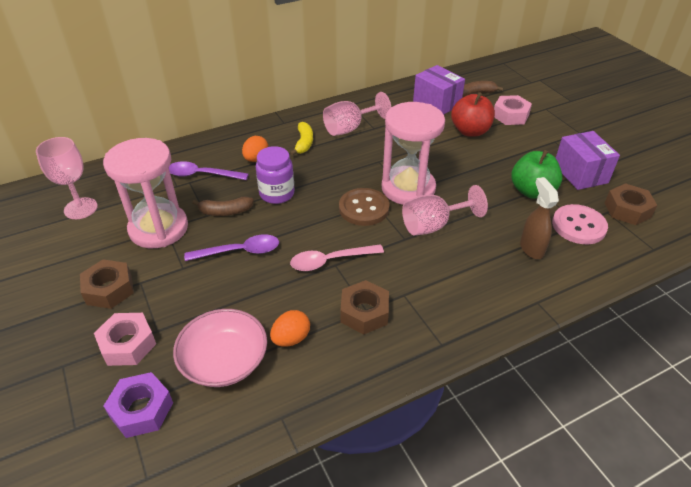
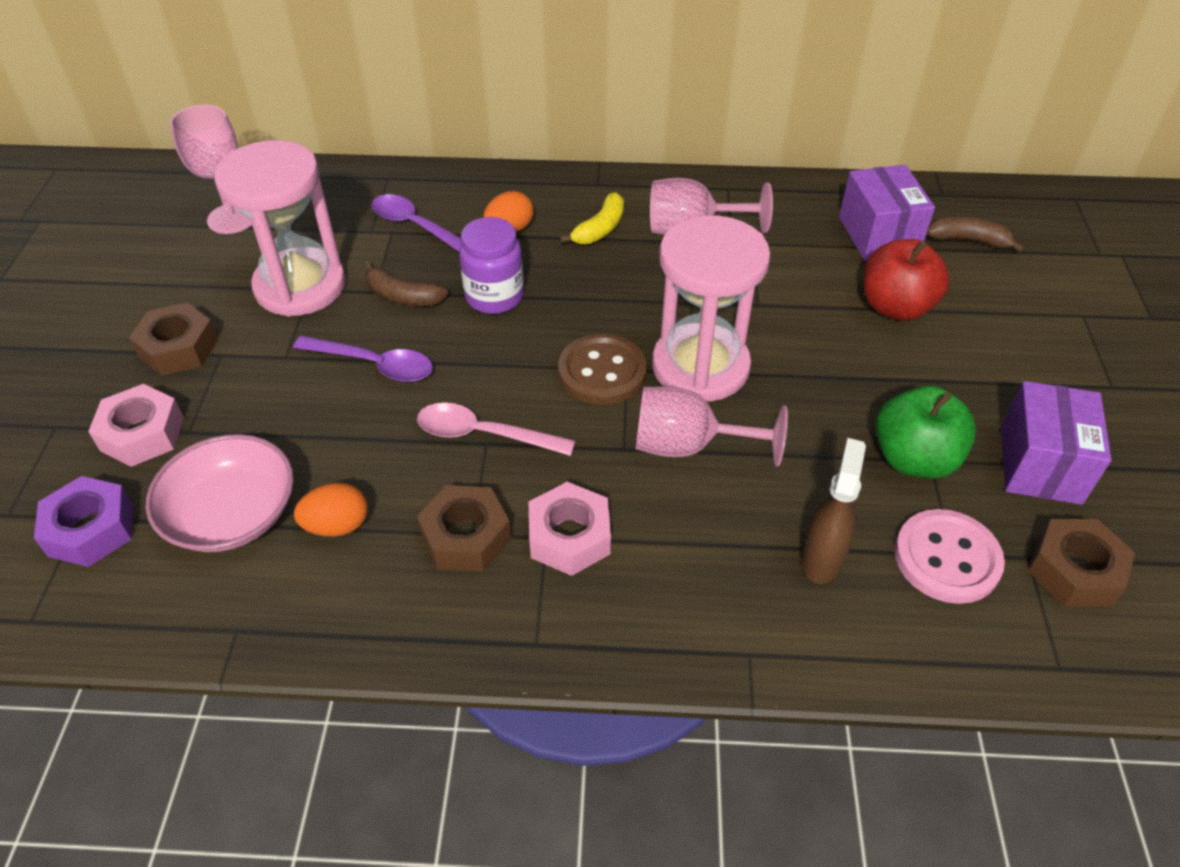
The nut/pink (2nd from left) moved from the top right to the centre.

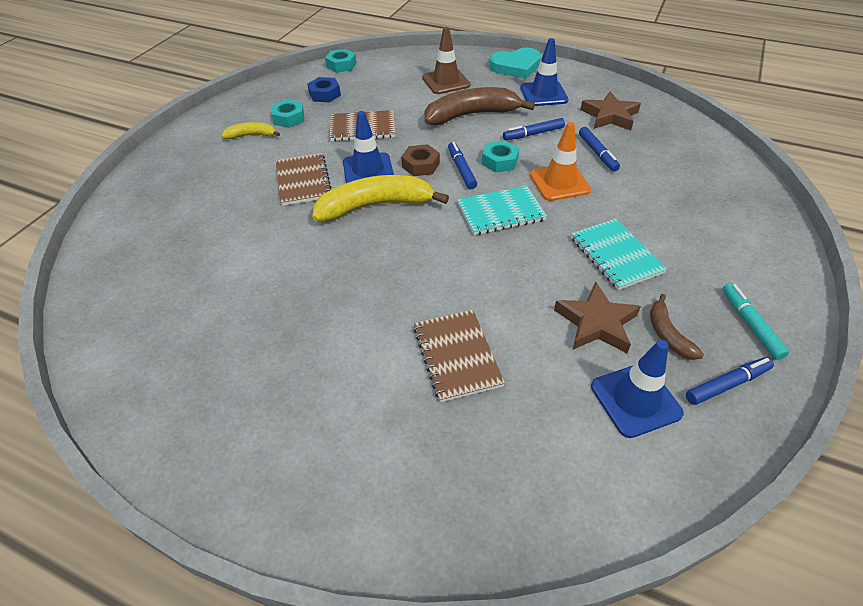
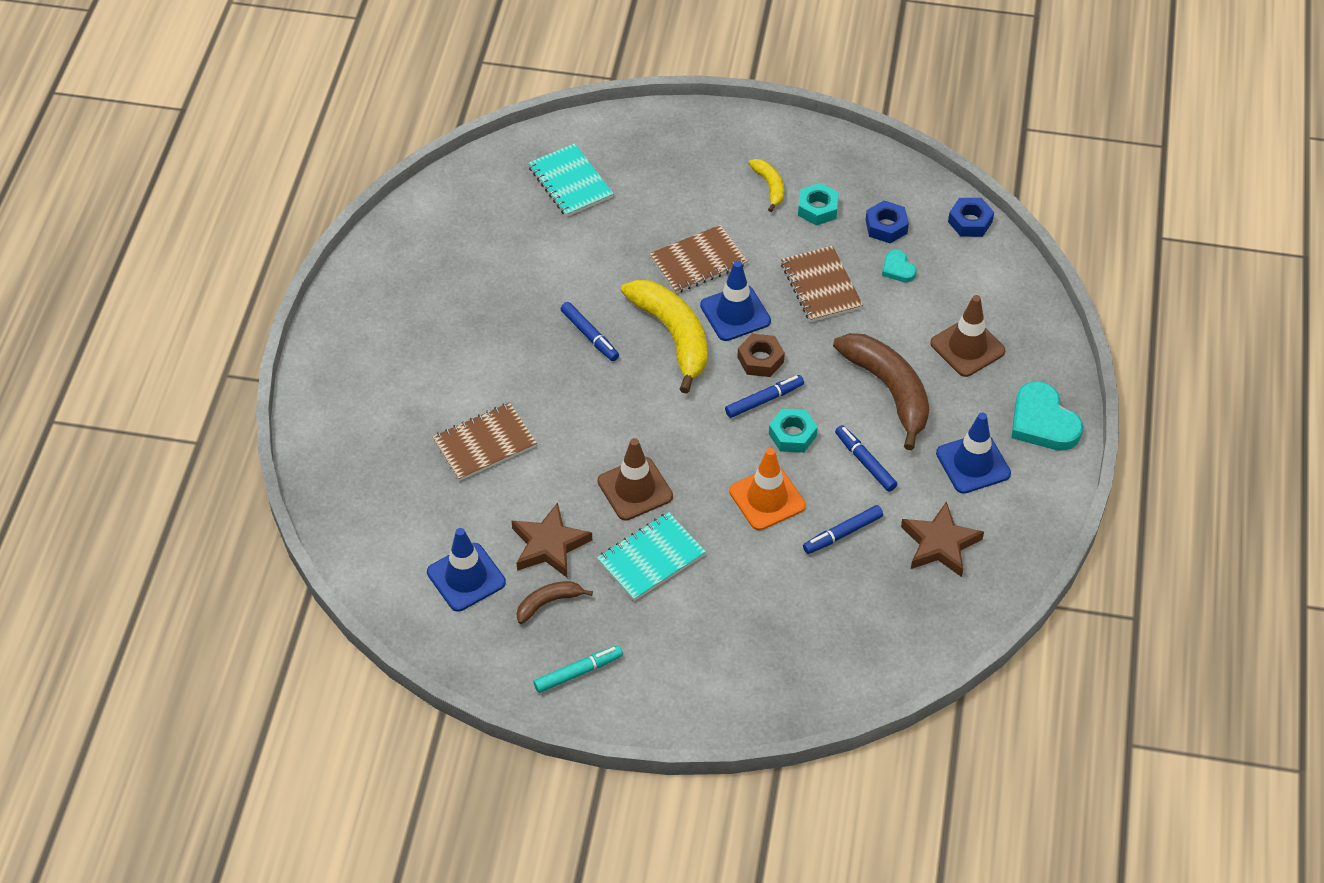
The notebook/turquoise (1st from left) moved from the centre to the top centre. The marker/blue (4th from left in the first image) moved from the middle right to the centre. The traffic cone/brown (1st from left) at the centre appeared. The heart/turquoise (1st from left) at the top right appeared. The nut/turquoise (2nd from left) at the top centre became the nut/blue (2nd from left) at the top right.

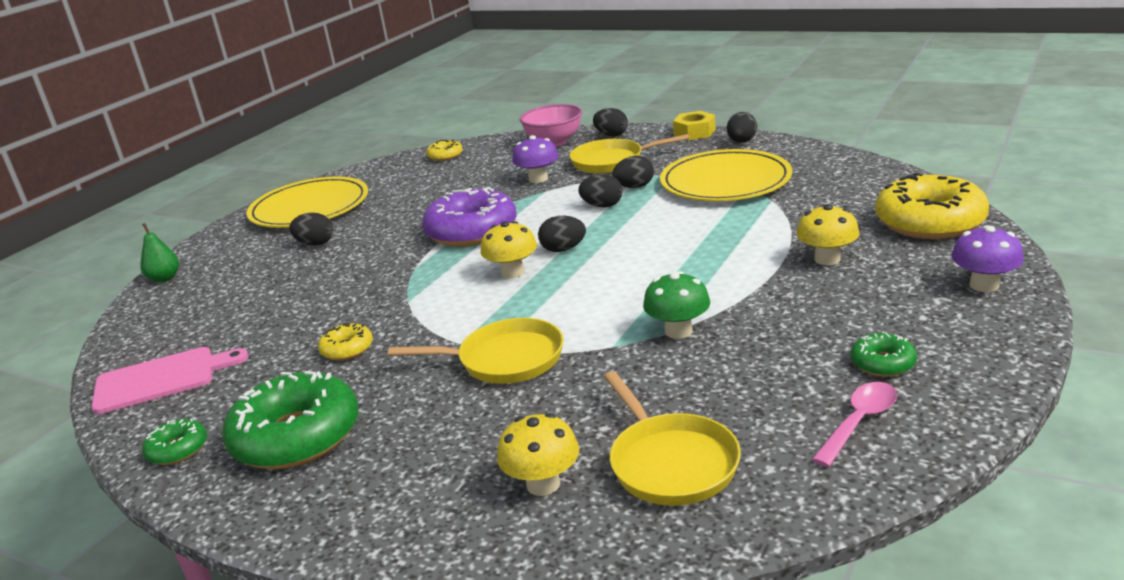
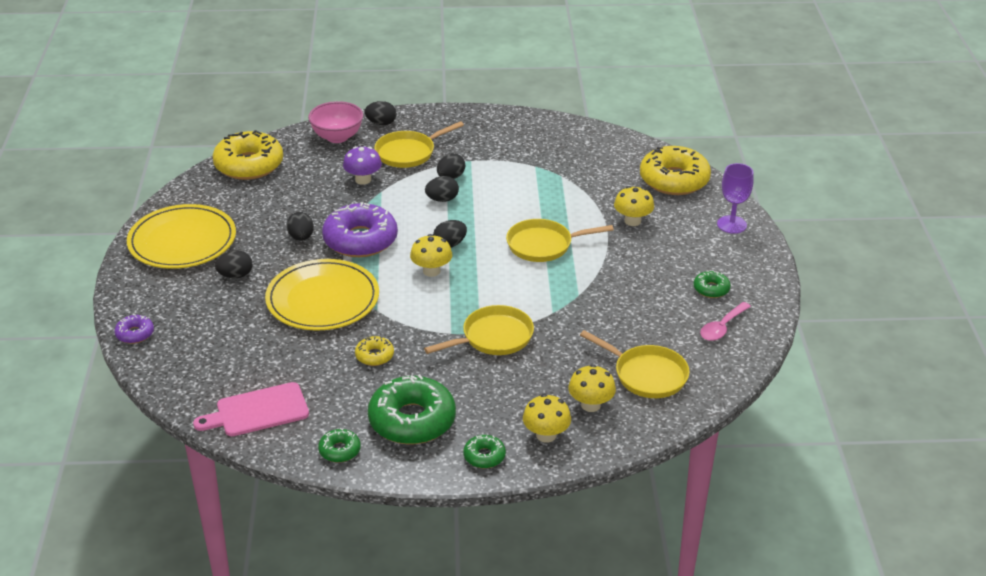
The pear/green at the middle left was replaced by the donut/purple (1st from left) at the middle left. The cutting board/pink at the middle left turned 150 degrees counterclockwise. The donut/yellow (2nd from left in the first image) at the top centre changed to 2.13 times the size. The plate/yellow (2nd from left) moved from the top centre to the middle left. The egg/black (6th from left in the first image) moved from the top centre to the middle left. The donut/green (3rd from left) at the bottom centre appeared. The pan/yellow (3rd from left) at the centre appeared. The mushroom/yellow (2nd from left) at the bottom centre appeared. The spoon/pink at the bottom right turned 150 degrees counterclockwise. The mushroom/purple (2nd from left) at the middle right was replaced by the goblet/purple at the middle right. The mushroom/green at the centre disappeared. The nut/yellow at the top centre disappeared.

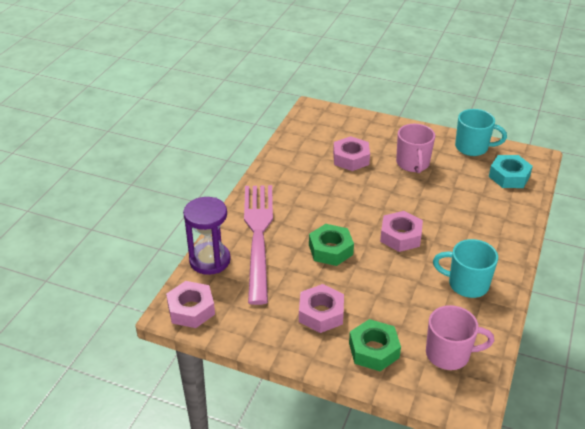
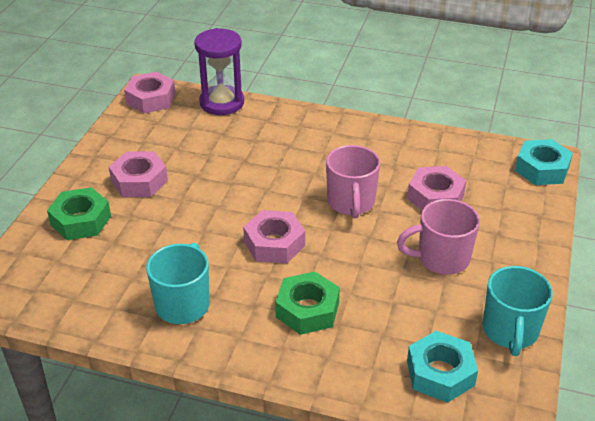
The nut/green (1st from left in the first image) moved from the centre to the bottom centre. The mug/pink (2nd from left in the first image) moved from the bottom right to the centre. The nut/turquoise (2nd from left) at the middle right appeared. The fork/pink at the centre disappeared.

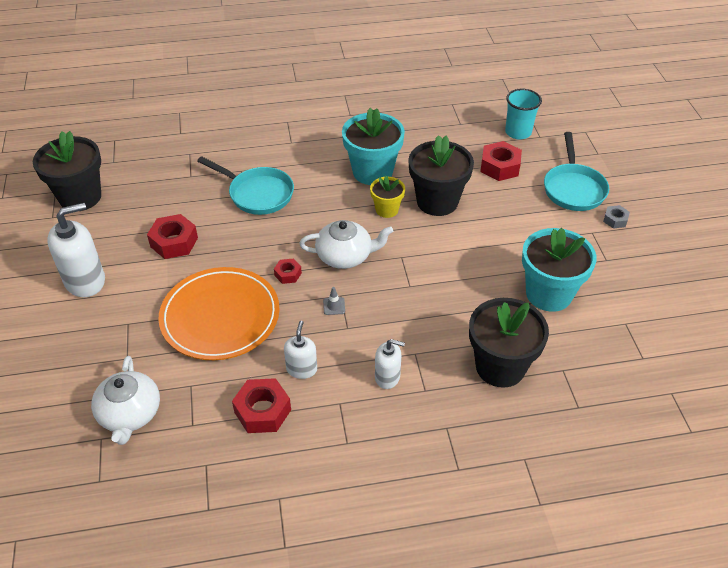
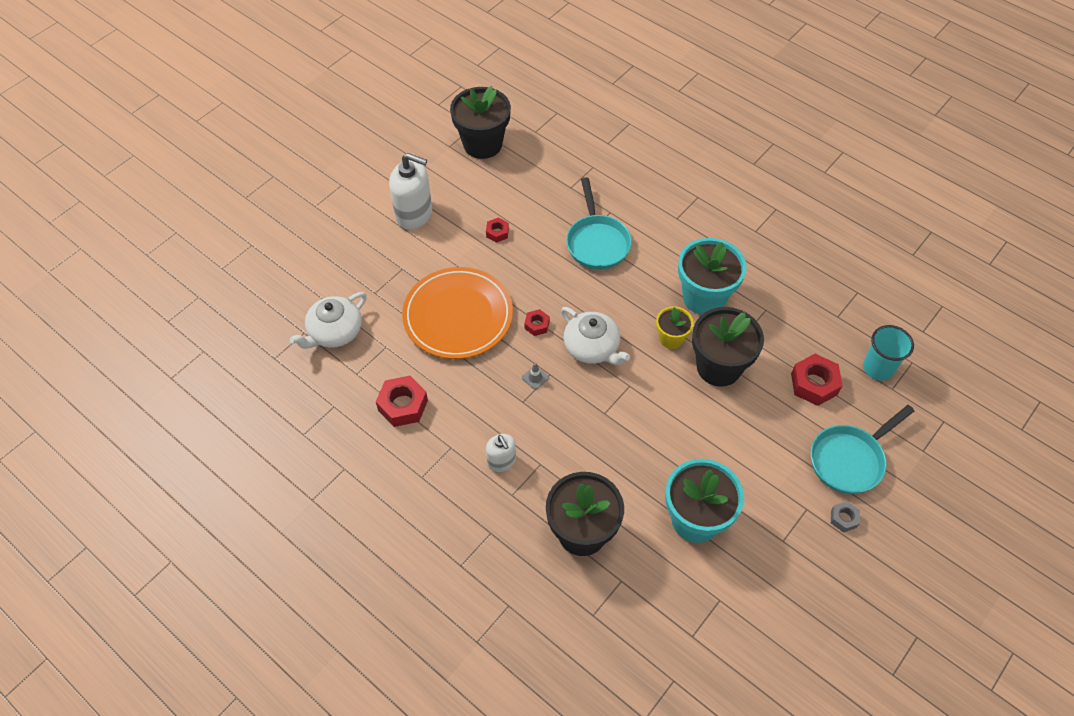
The nut/red (1st from left in the first image) at the middle left changed to 0.55 times the size. The soap dispenser/white (2nd from left) at the centre disappeared.

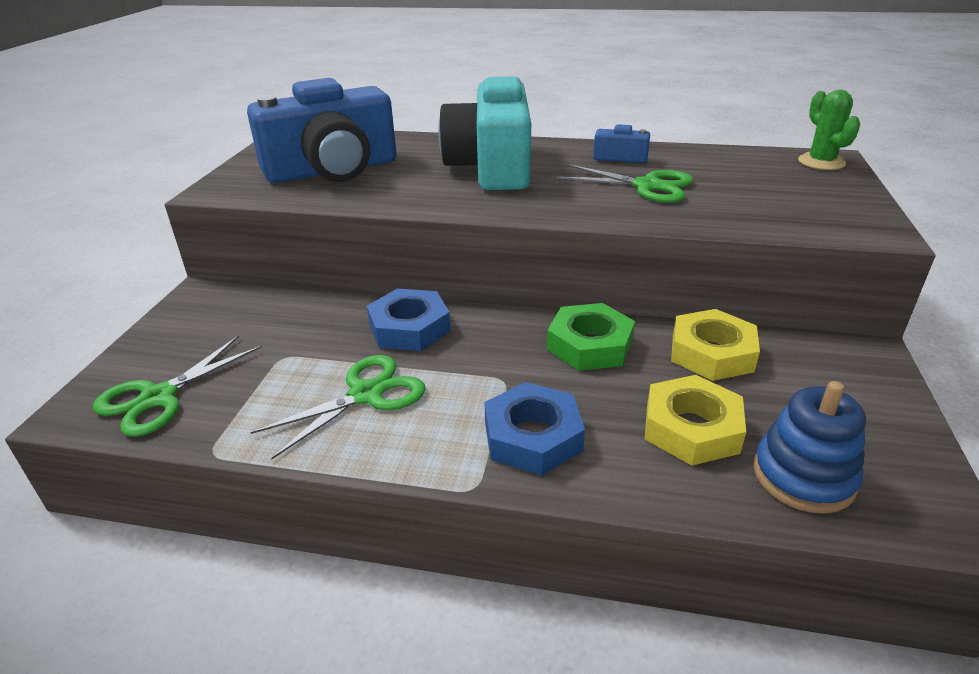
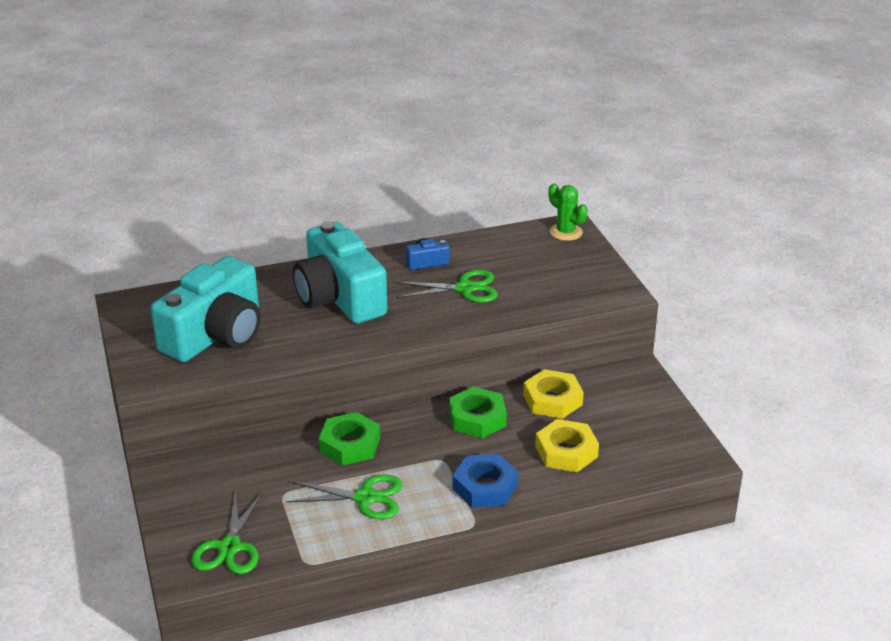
The camera/blue (1st from left) at the top left became the camera/turquoise (1st from left) at the middle left. The scissors/green (2nd from left) at the centre turned 75 degrees clockwise. The nut/blue (1st from left) at the centre became the nut/green (1st from left) at the bottom centre. The stacking toy/blue at the middle right disappeared.

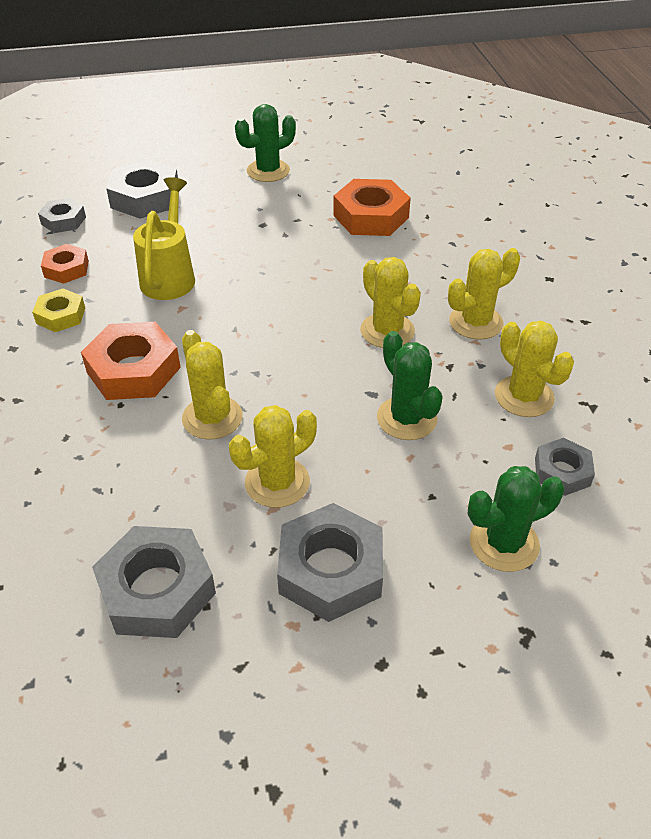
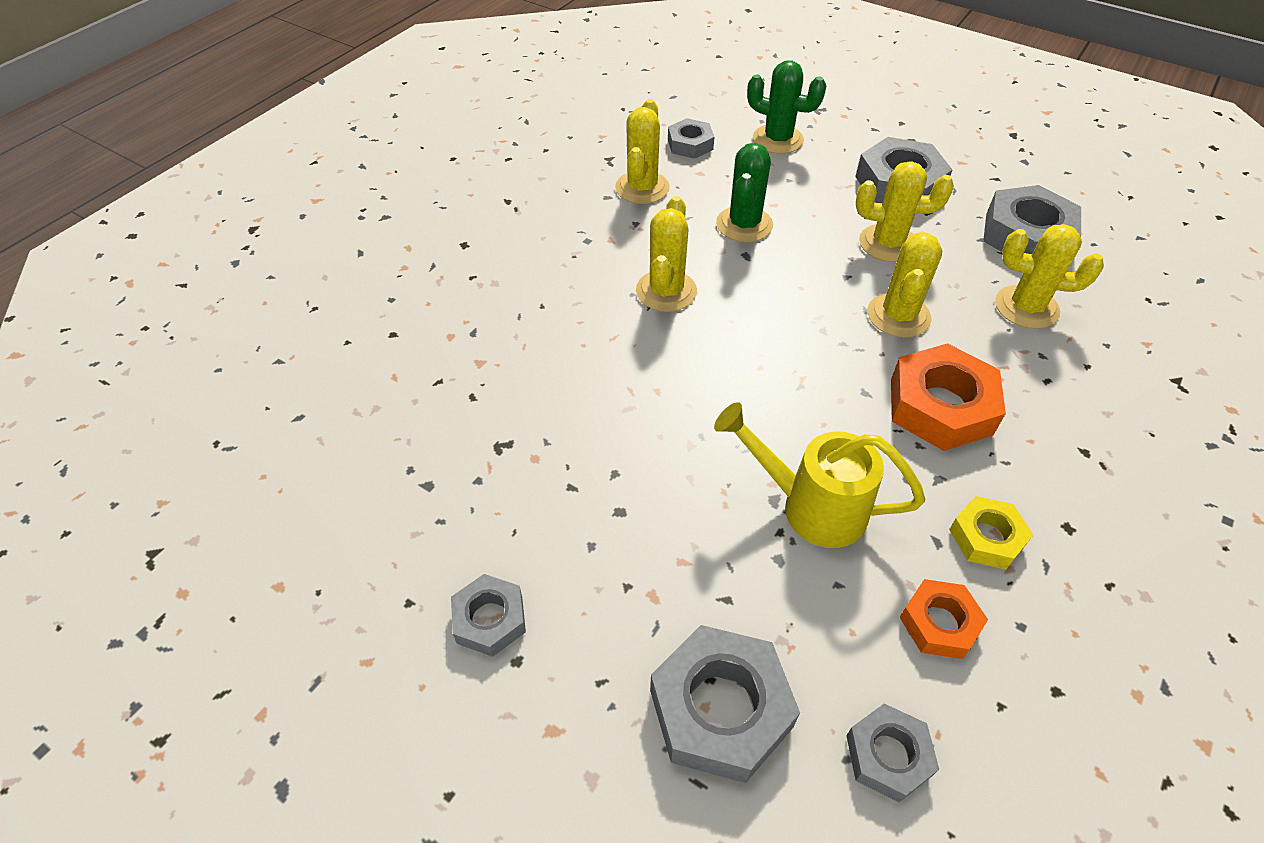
The cactus/green (1st from left) at the top centre was replaced by the nut/grey (1st from left) at the bottom centre. The watering can/yellow at the top left turned 60 degrees clockwise. The cactus/yellow (4th from left in the first image) moved from the middle right to the top right. The nut/orange (3rd from left) at the top centre disappeared.

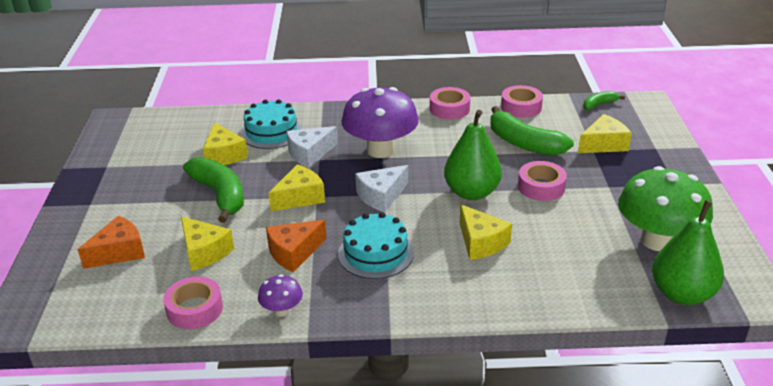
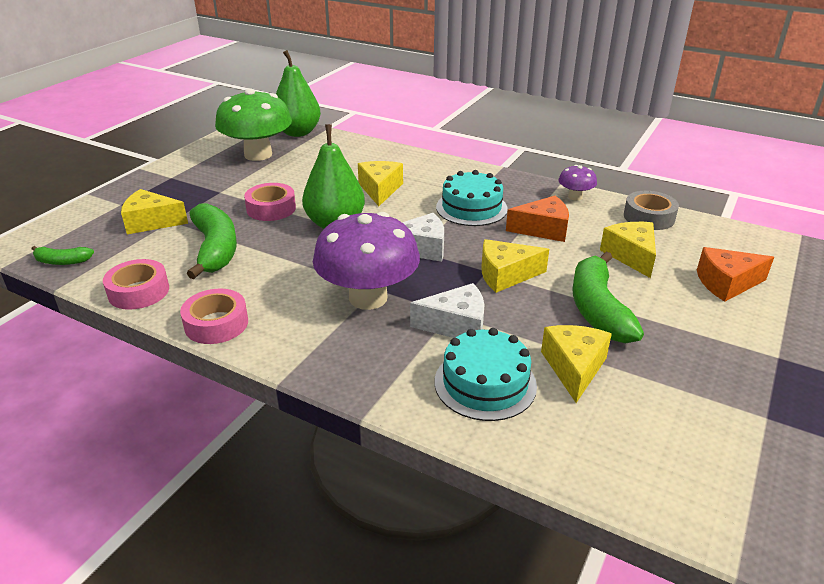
The tape/pink (1st from left) at the bottom left became the tape/grey at the middle right.

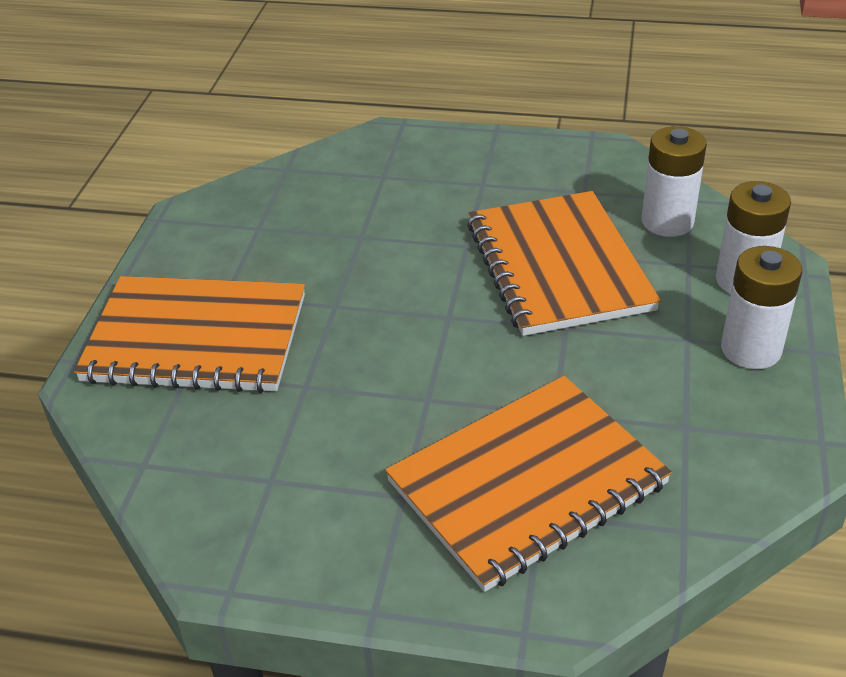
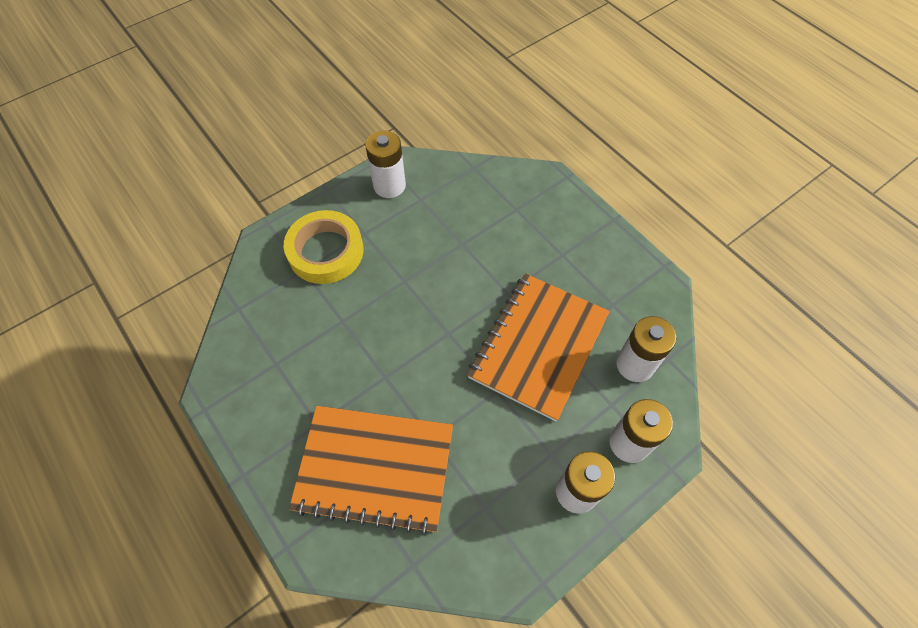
The notebook/orange (1st from left) at the middle left was replaced by the tape/yellow at the centre. The battery/white (1st from left) at the top centre appeared.

